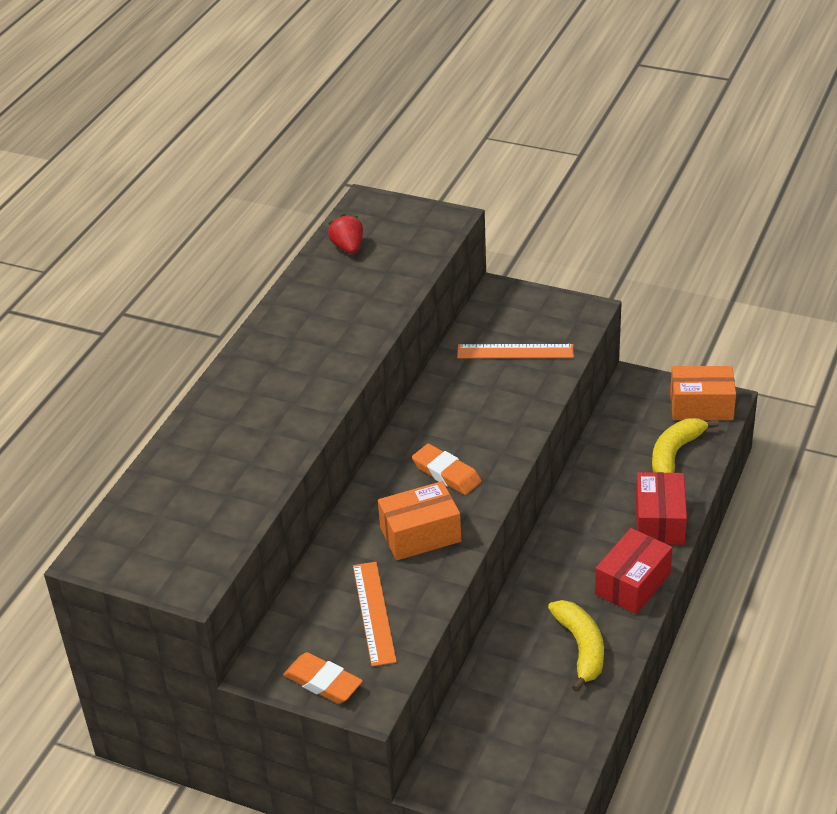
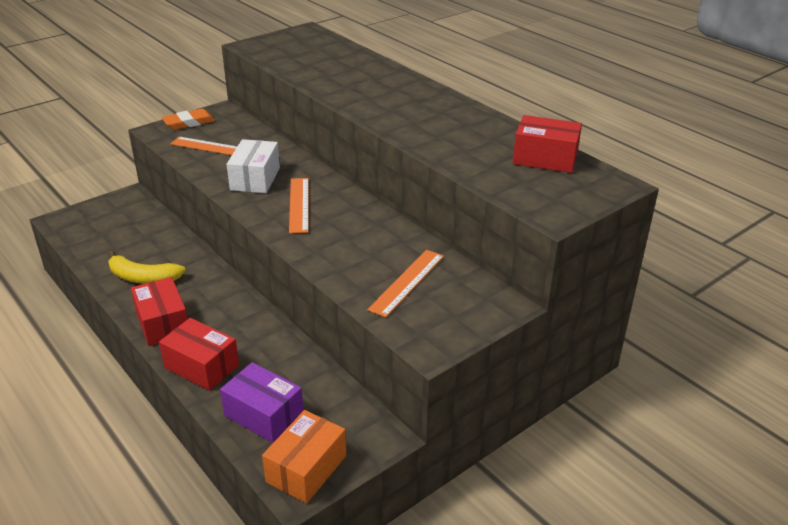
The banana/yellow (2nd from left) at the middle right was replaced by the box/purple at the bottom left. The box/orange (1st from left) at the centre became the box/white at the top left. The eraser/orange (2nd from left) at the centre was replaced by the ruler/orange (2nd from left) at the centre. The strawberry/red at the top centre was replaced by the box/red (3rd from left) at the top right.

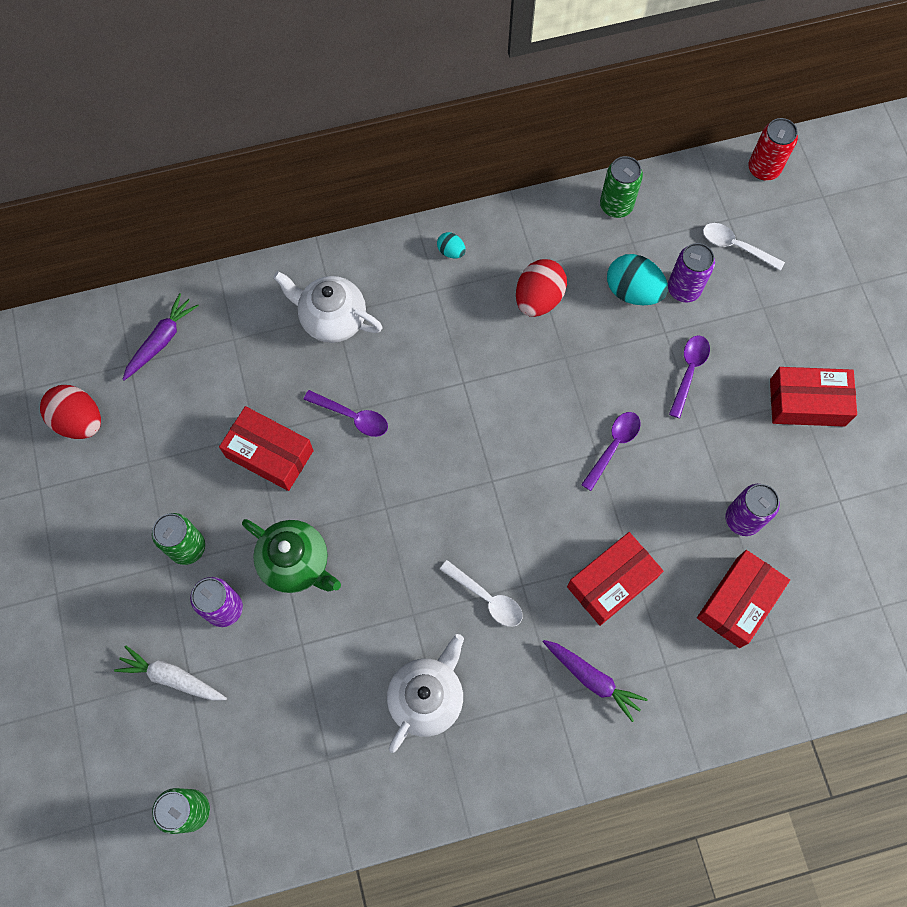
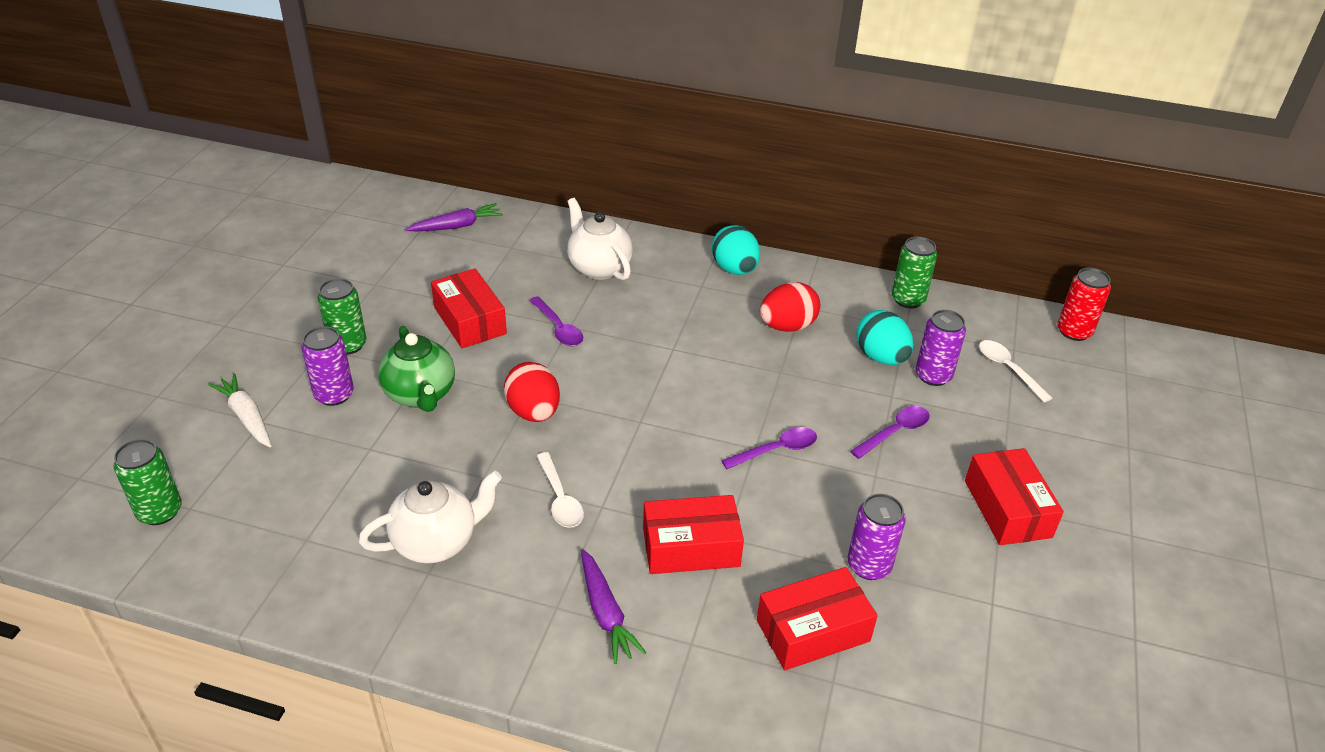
The egg/red (1st from left) moved from the middle left to the centre. The egg/turquoise (1st from left) at the top centre changed to 1.97 times the size. The box/red (4th from left) at the middle right turned 45 degrees clockwise.

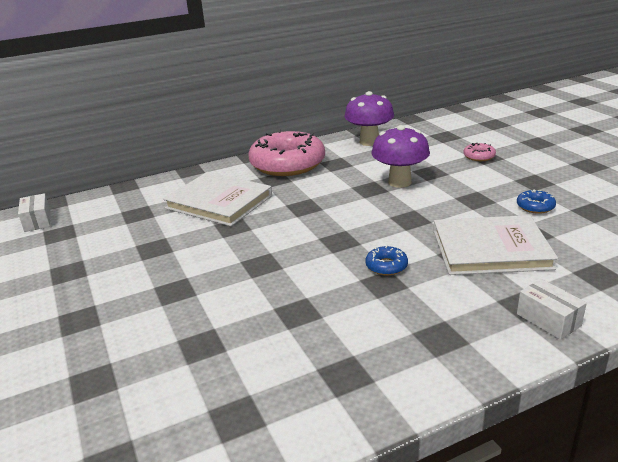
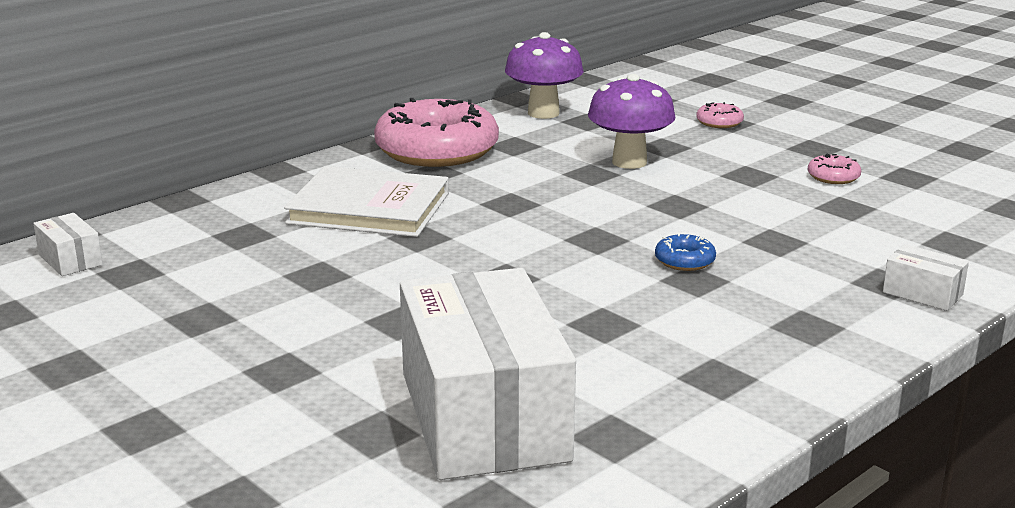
The box/white (2nd from left) at the bottom centre appeared. The donut/blue (2nd from left) at the middle right became the donut/pink (3rd from left) at the top right. The book/white (2nd from left) at the middle right disappeared.

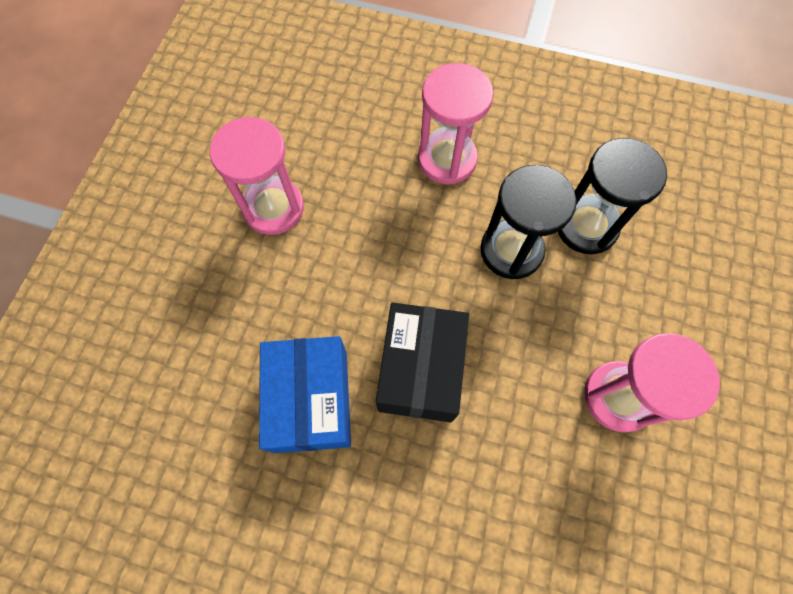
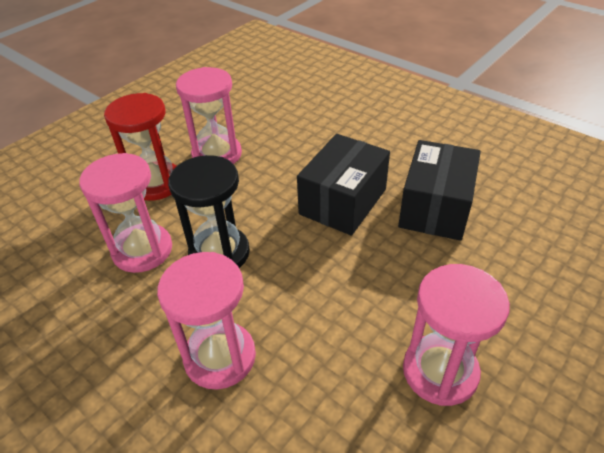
The hourglass/black (2nd from left) at the top right became the hourglass/pink (1st from left) at the middle left. The hourglass/red at the top left appeared. The box/blue at the centre became the box/black (2nd from left) at the middle right.

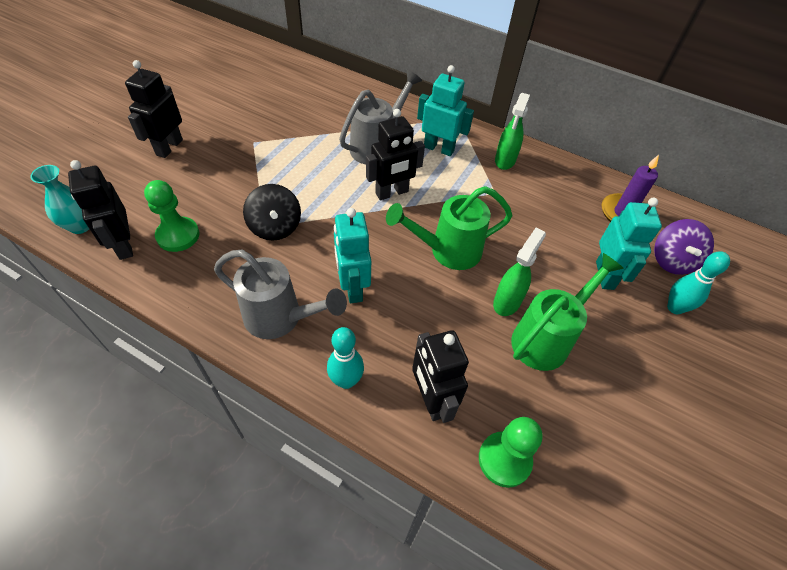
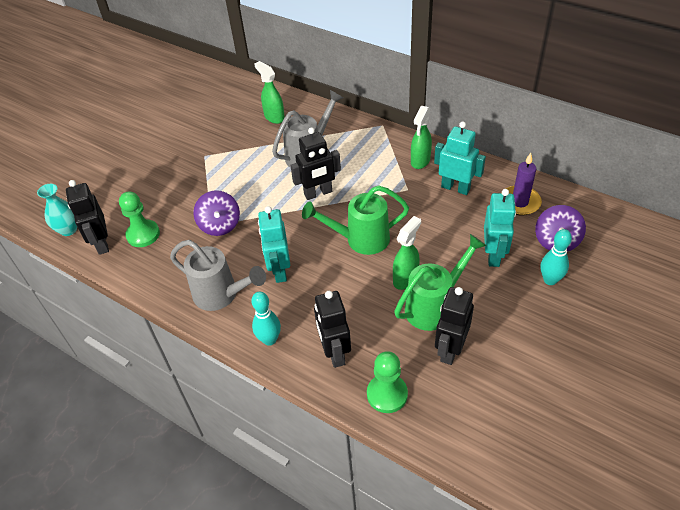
The spinning top/black at the centre became the spinning top/purple (1st from left) at the middle left. The spray bottle/green (1st from left) at the top centre appeared. The robot/turquoise (2nd from left) moved from the top centre to the top right. The robot/black (2nd from left in the first image) moved from the top left to the middle right.

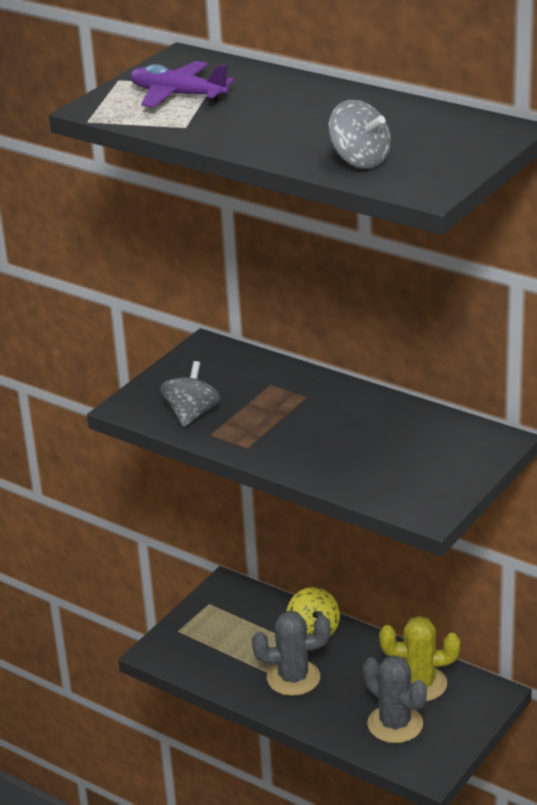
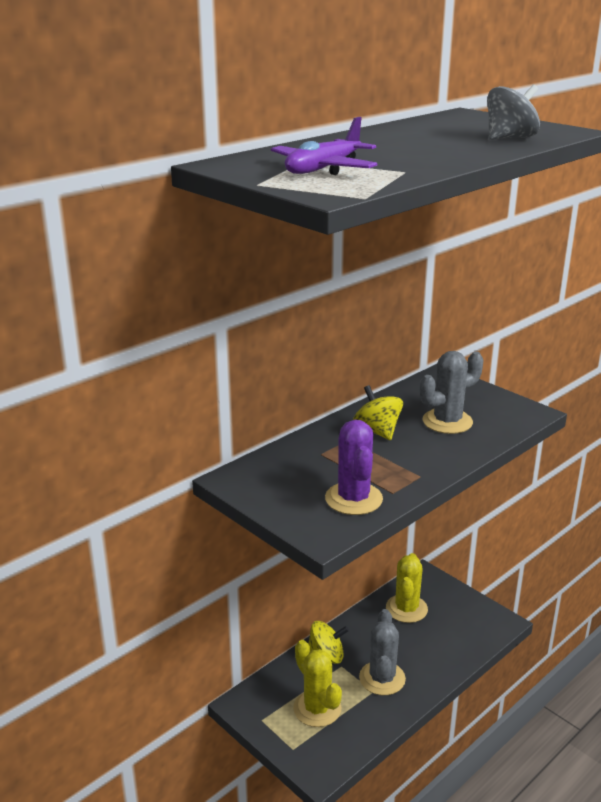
The cactus/yellow (1st from left) at the bottom centre appeared. The spinning top/grey (1st from left) at the centre was replaced by the cactus/purple at the centre. The spinning top/yellow (2nd from left) at the centre appeared. The cactus/grey (2nd from left) moved from the bottom right to the middle right.

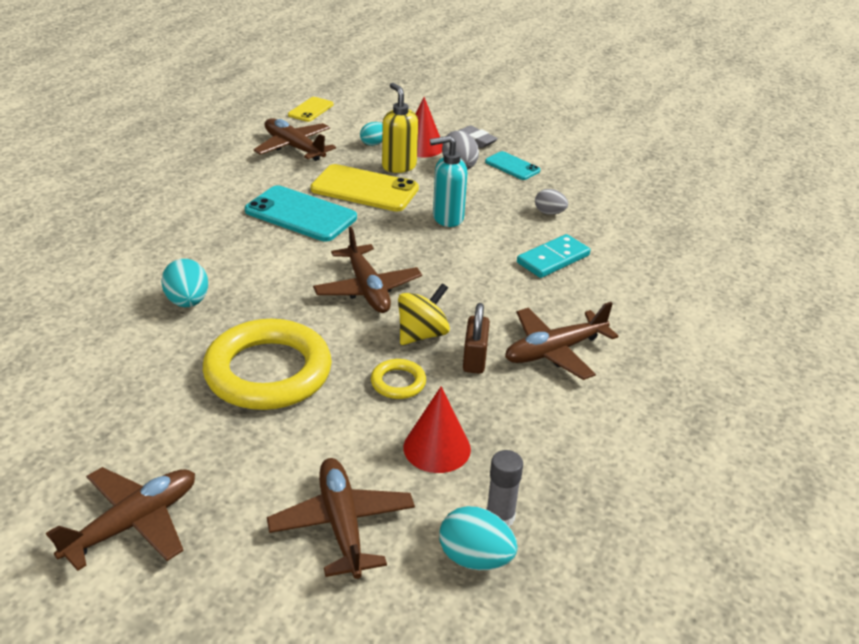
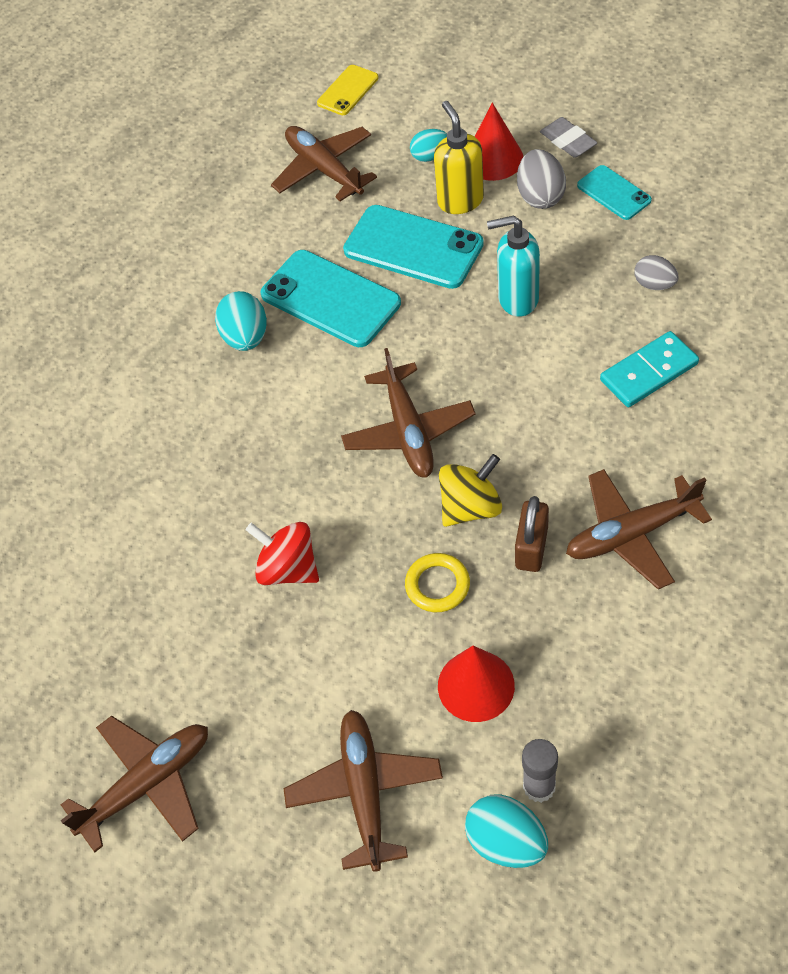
The egg/turquoise (1st from left) moved from the middle left to the top left. The ring/yellow (1st from left) at the middle left was replaced by the spinning top/red at the centre. The phone/yellow (2nd from left) at the top centre became the phone/turquoise (2nd from left) at the top centre.

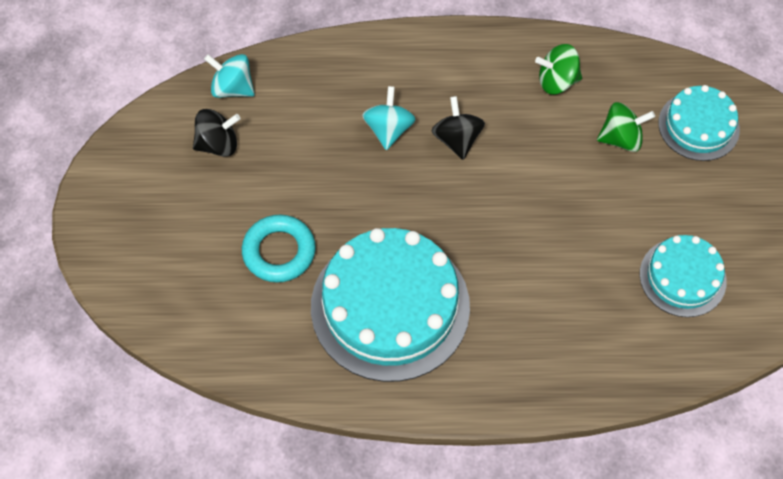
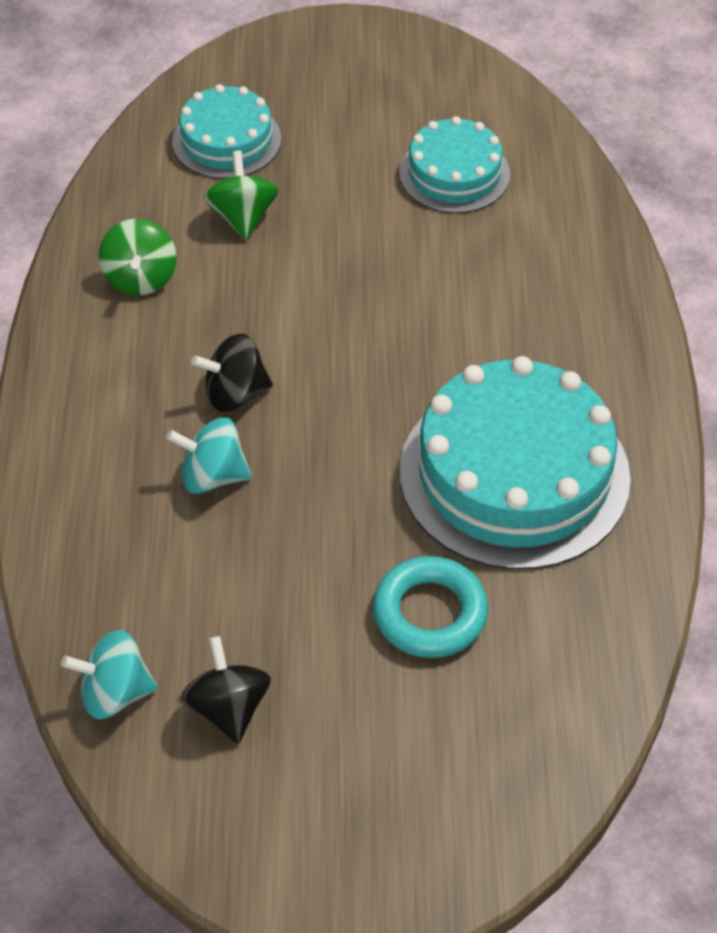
The spinning top/turquoise (1st from left) at the top left turned 60 degrees clockwise.

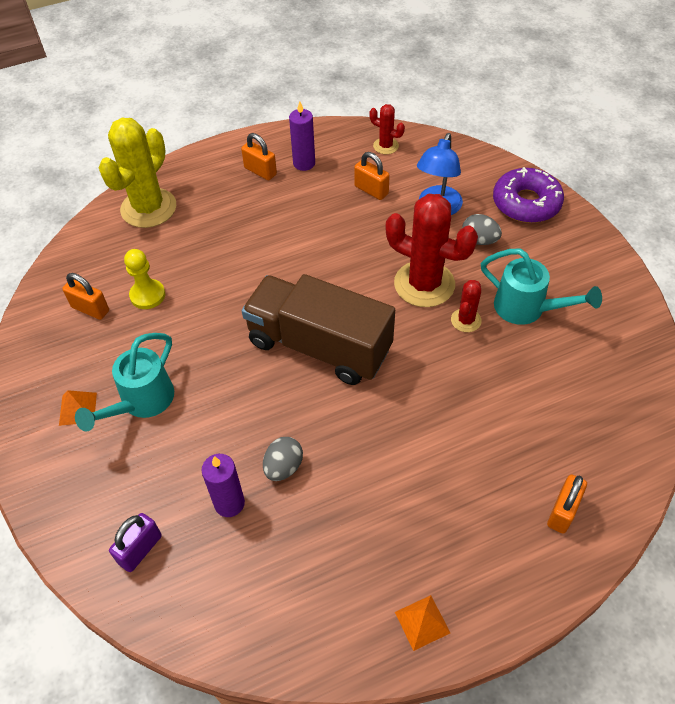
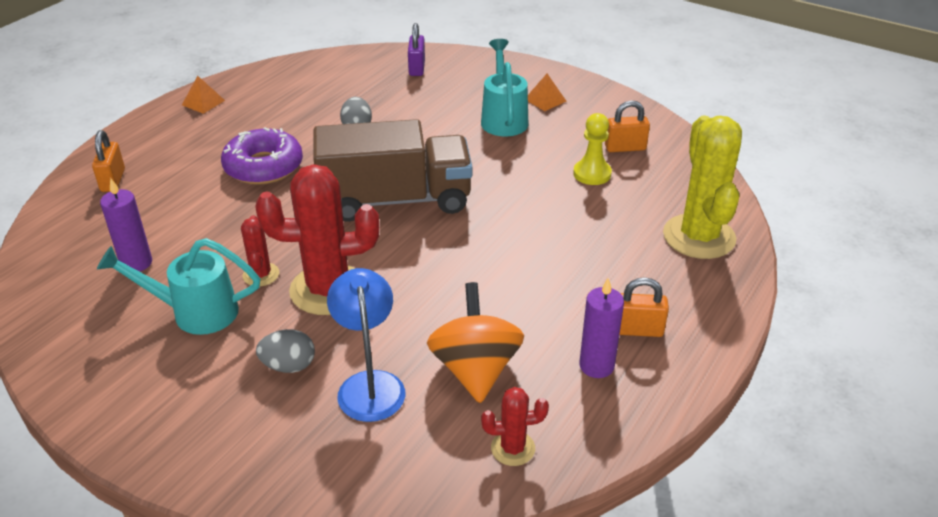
The candle/purple (1st from left) moved from the bottom left to the middle left. The donut/purple moved from the top right to the top left. The padlock/orange (3rd from left) at the top centre was replaced by the spinning top/orange at the centre.

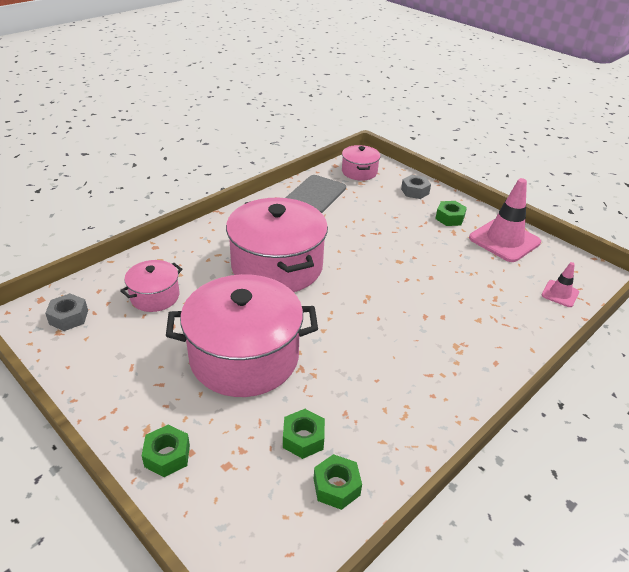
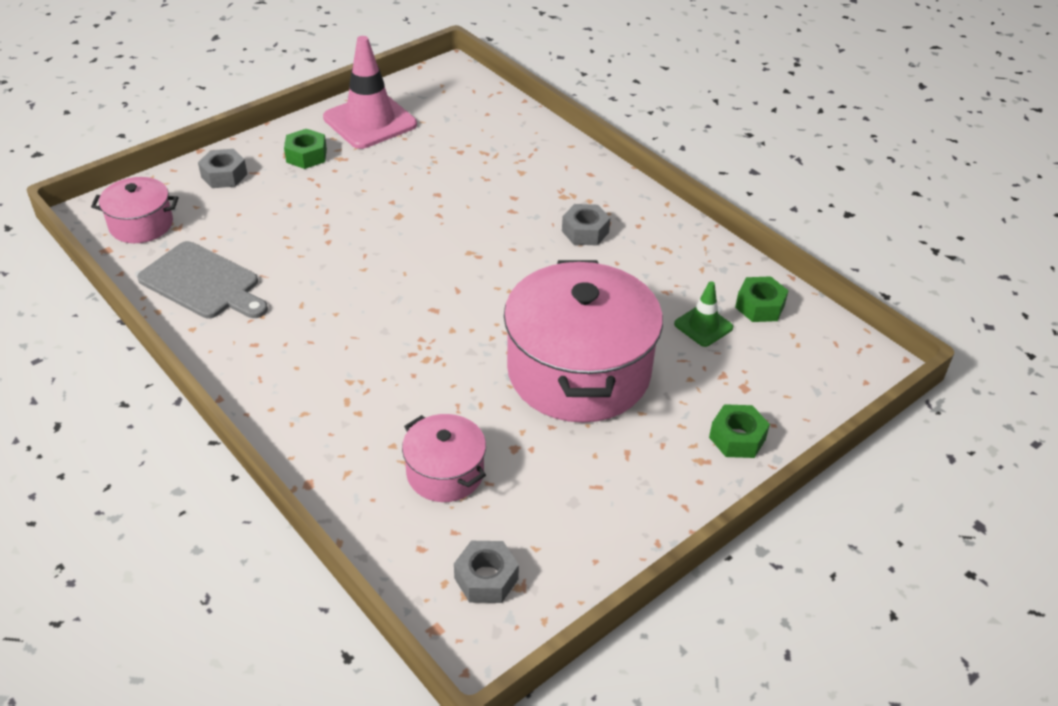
The nut/grey (3rd from left) at the top centre appeared. The nut/green (2nd from left) at the bottom centre was replaced by the traffic cone/green at the centre. The pot/pink (3rd from left) at the centre disappeared. The traffic cone/pink (2nd from left) at the middle right disappeared.

